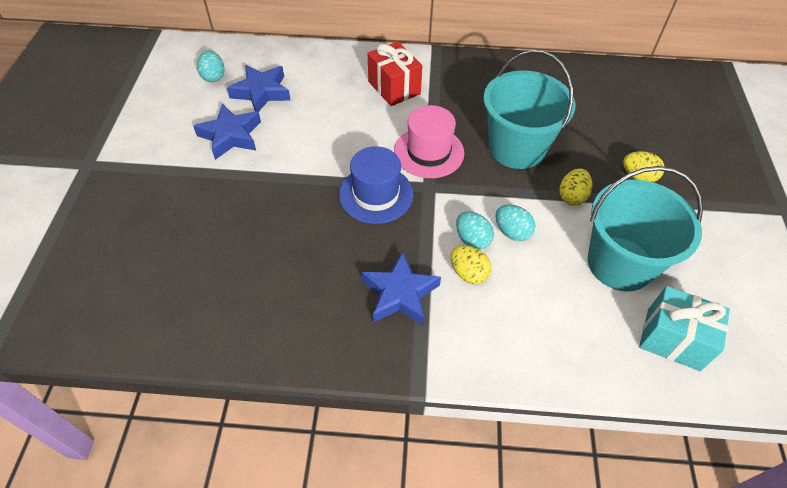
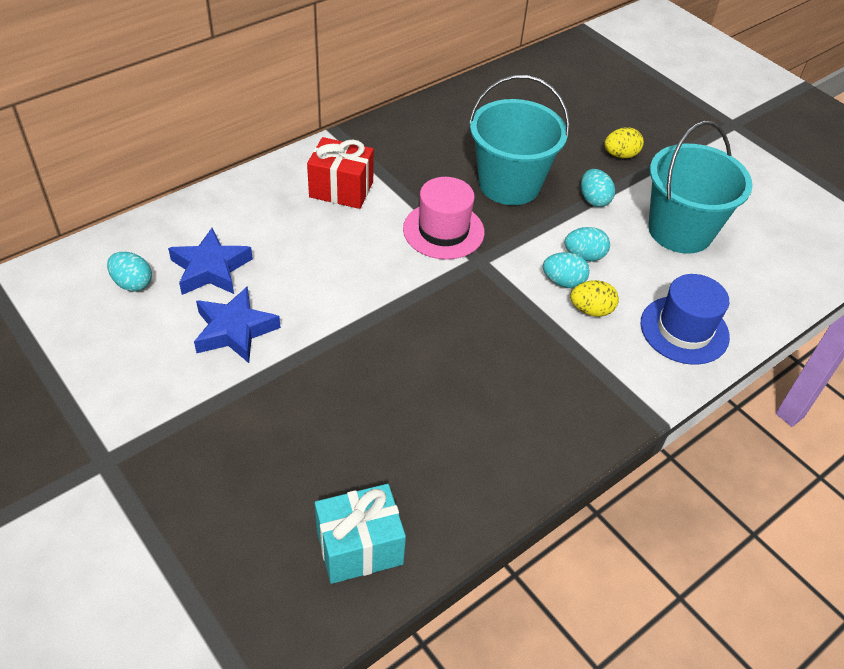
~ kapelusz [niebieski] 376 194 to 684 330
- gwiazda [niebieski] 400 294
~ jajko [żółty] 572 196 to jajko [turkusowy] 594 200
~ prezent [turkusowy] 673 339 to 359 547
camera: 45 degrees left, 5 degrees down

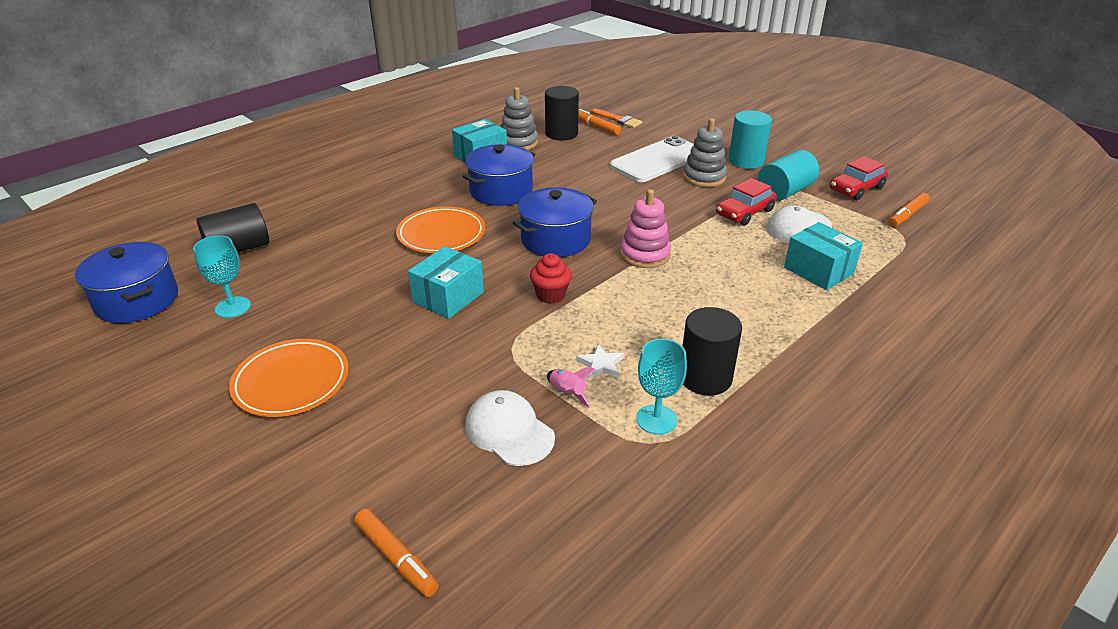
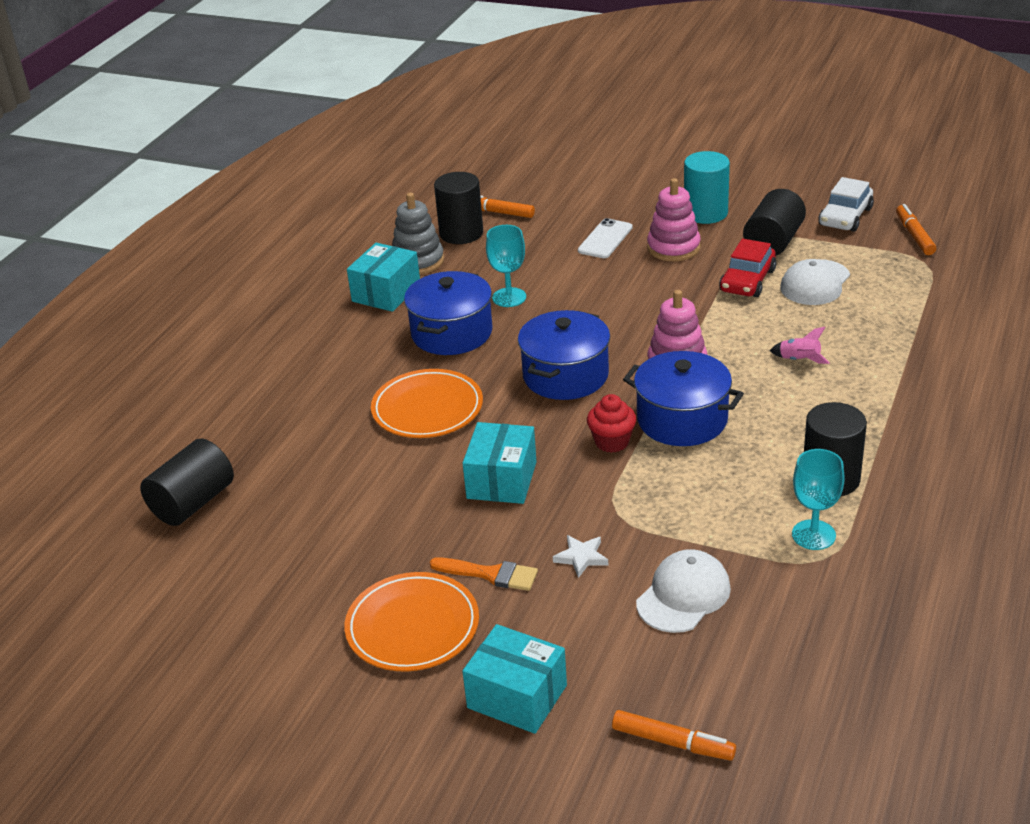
~ garnek [niebieski] 137 300 to 682 419
~ kielich [turkusowy] 233 307 to 509 297
~ czapka [biały] 509 431 = 683 595 105 degrees clockwise
~ rakieta [różowy] 567 393 to 799 360
~ gwiazda [biały] 601 365 to 581 557
~ pędzel [pomarańczowy] 618 120 to 490 574
~ telefon [biały] 658 160 = 605 239 x0.55
~ zabawka nakładanka [szary] 704 177 to zabawka nakładanka [różowy] 673 248
~ walec [turkusowy] 784 192 to walec [czarny] 773 242
~ pudełko [turkusowy] 818 270 to 517 696
~ samochód [czerwony] 856 189 to samochód [biały] 845 217
~ flamaster [pomarańczowy] 907 215 = 914 235 150 degrees clockwise
camera: 20 degrees left, 0 degrees up

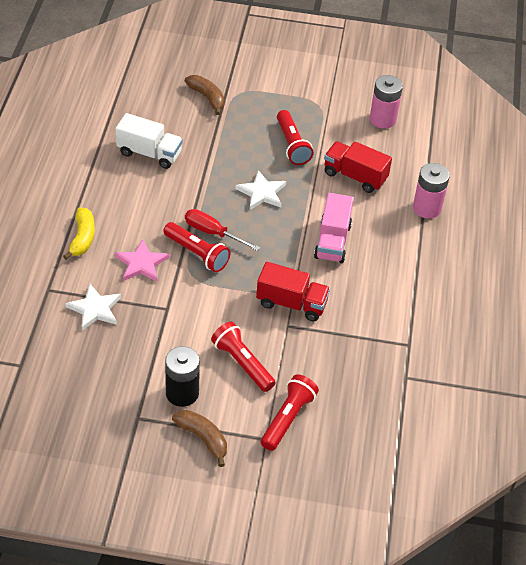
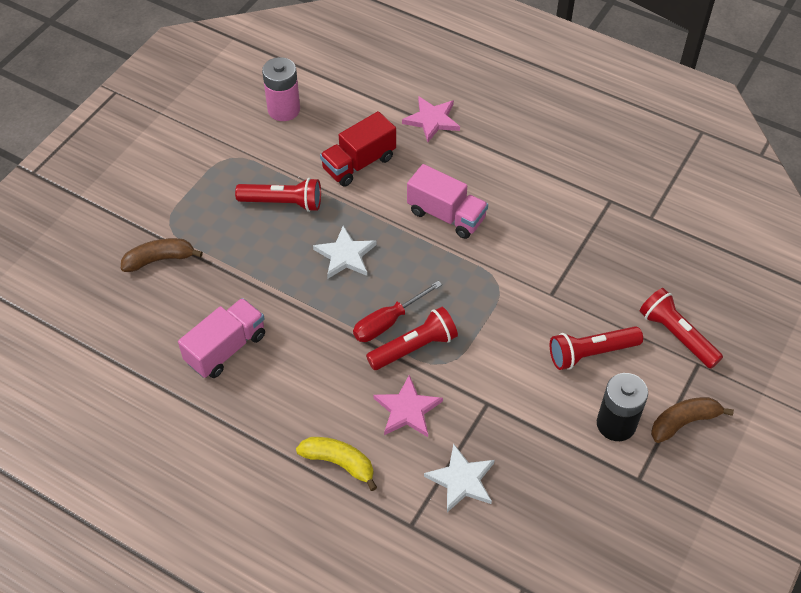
~ ciężarówka [biały] 149 153 to ciężarówka [różowy] 226 348
- ciężarówka [czerwony] 291 303
~ bateria [różowy] 427 208 to gwiazda [różowy] 432 120
camera: 65 degrees left, 5 degrees up

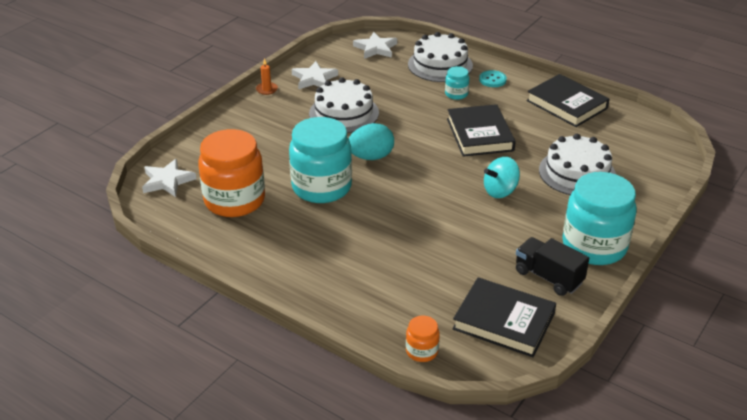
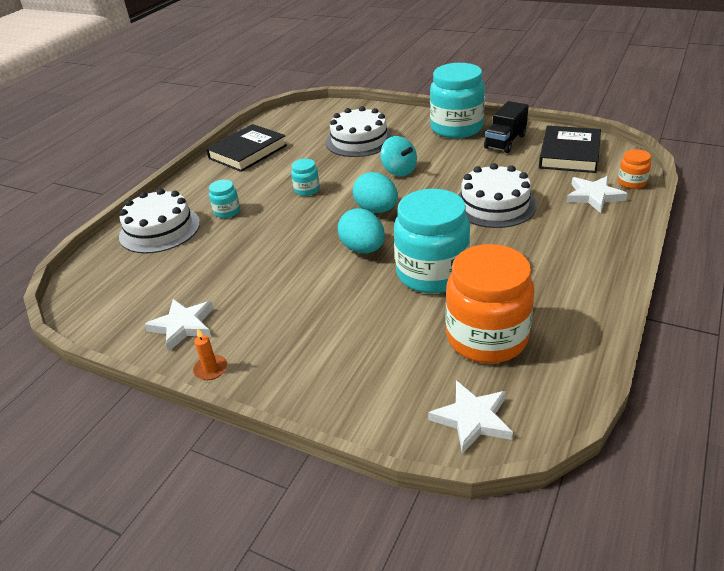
~ tort [biały] 344 113 to 494 205
~ gwiazda [biały] 375 48 to 594 196
~ książka [czarny] 480 135 to słoik [turkusowy] 307 190
- guzik [turkusowy] 492 80
+ jajko [turkusowy] 376 210
camera: 95 degrees left, 0 degrees up

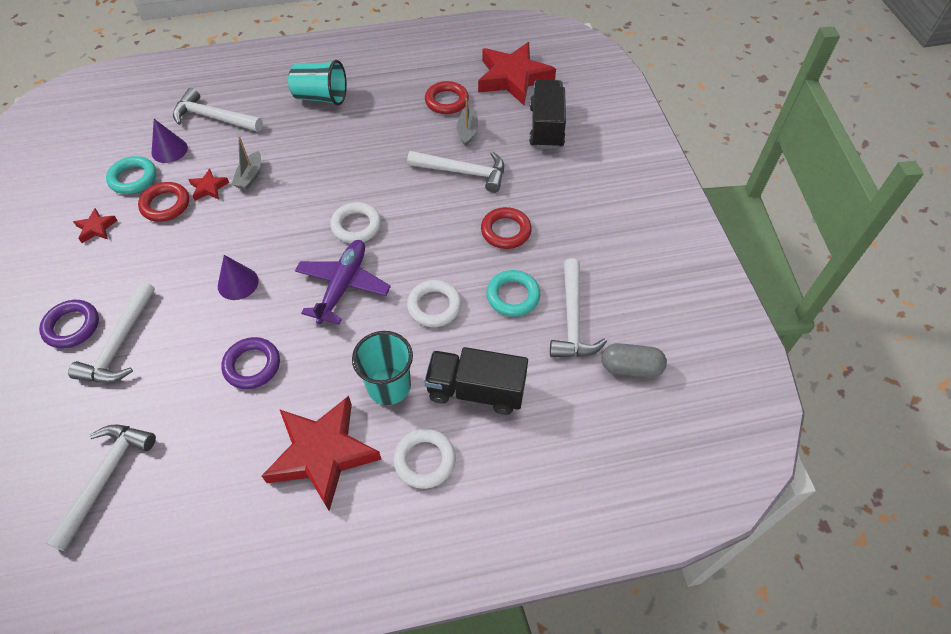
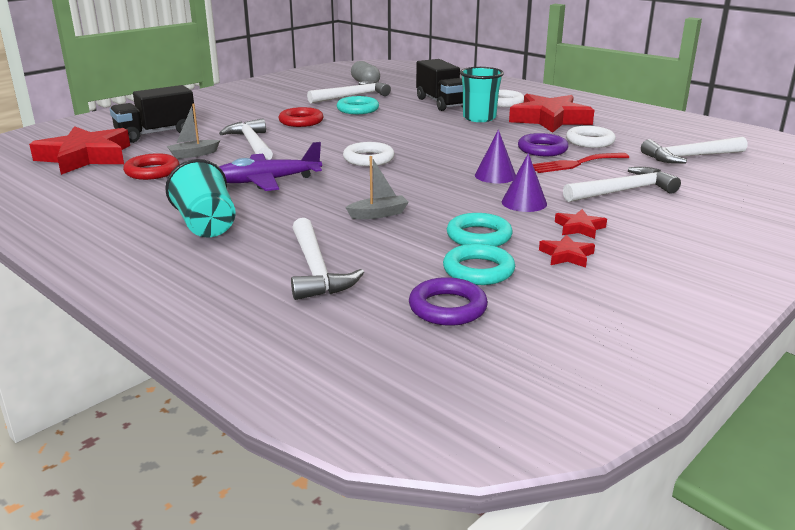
~ pierścień [fioletowy] 72 326 to 447 308
~ pierścień [czerwony] 165 205 to pierścień [turkusowy] 479 236
~ stożek [fioletowy] 169 150 to 524 203
~ gwiazda [czerwony] 209 188 to 579 228
~ samolot [fioletowy] 343 285 to 266 181
~ pierścień [biały] 434 306 to 590 141
+ widelec [czerwony] 575 164
camera: 125 degrees left, 30 degrees down

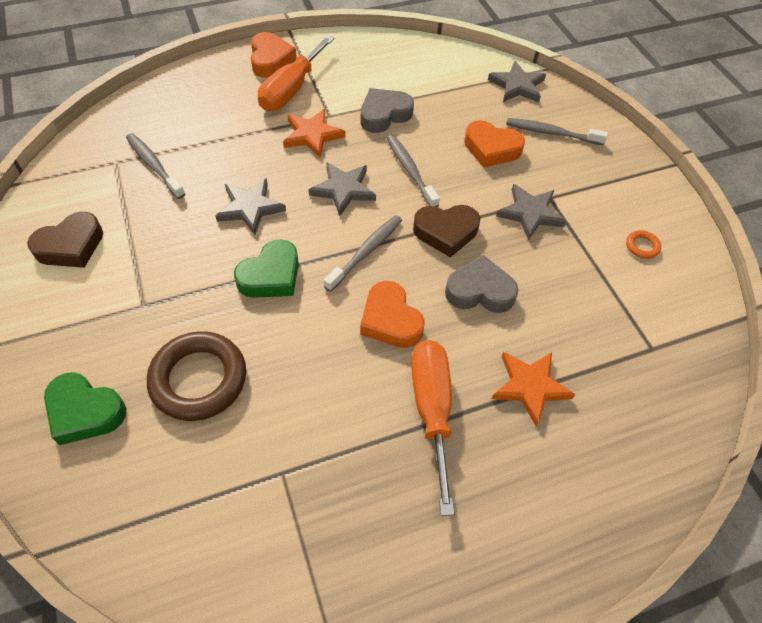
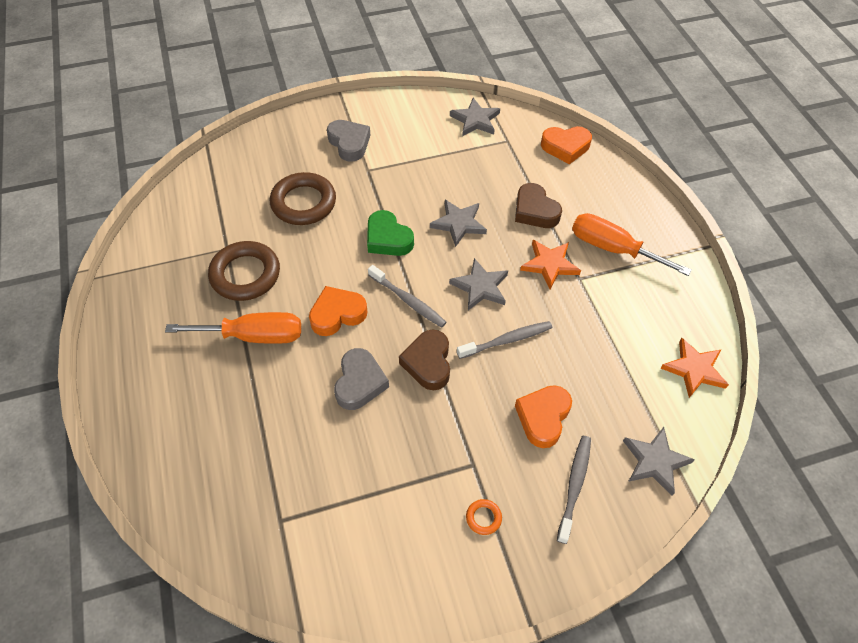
~ serce [brązowy] 71 246 to 535 211
- serce [zielony] 85 412
- szczoteczka do zębów [szary] 154 165
~ serce [pomarańczowy] 270 60 to 565 147
~ serce [szary] 384 115 to 349 143
~ gwiazda [pomarańczowy] 530 386 to 694 369
~ gwiazda [szary] 530 213 to 475 120
~ pierścień [pomarańczowy] 642 246 to 483 518
+ pierścień [brązowy] 245 274
camera: 95 degrees right, 0 degrees up

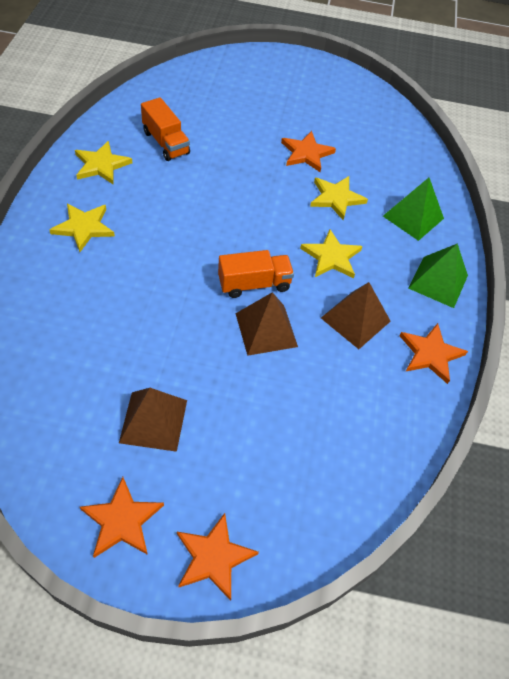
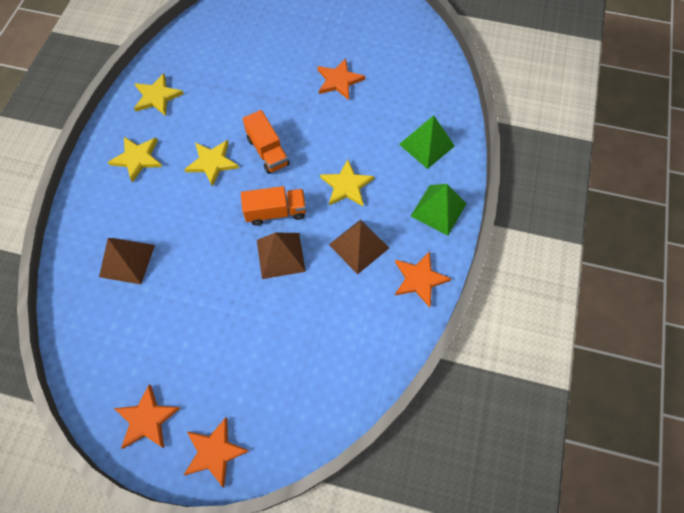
~ piramida [brązowy] 153 421 to 127 260
~ ciężarówka [pomarańczowy] 166 143 to 267 151
~ gwiazda [żółty] 336 198 to 212 162
camera: 10 degrees right, 10 degrees up

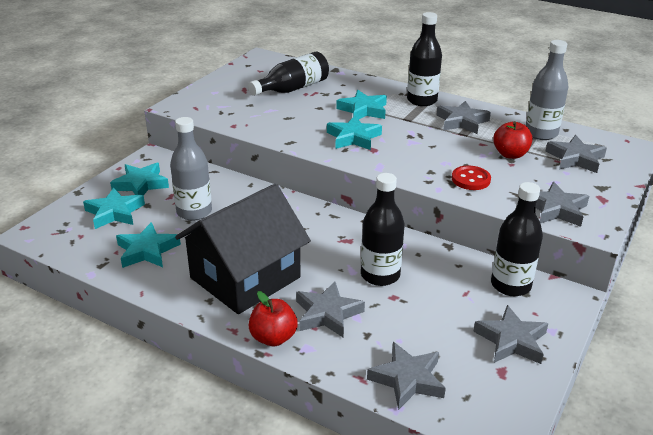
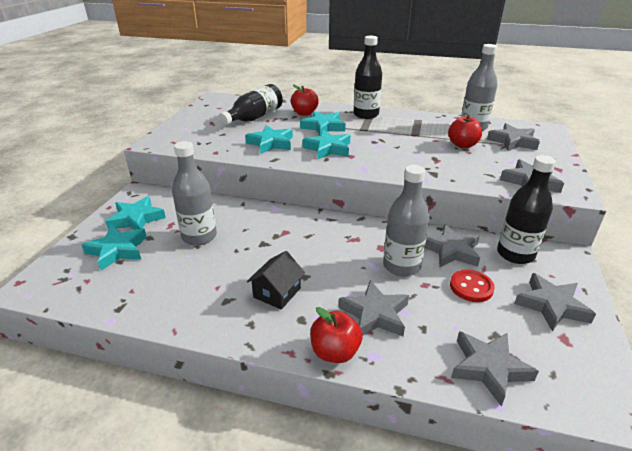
~ gwiazda [turkusowy] 147 251 to 271 143
~ domek [czarny] 245 278 = 277 293 x0.43
~ butelka [czarny] 380 275 to butelka [szary] 401 266
~ gwiazda [szary] 462 122 to 451 251
~ guzik [czerwony] 470 179 to 471 287
+ jabłko [czerwony] 304 113
camera: 15 degrees left, 0 degrees up

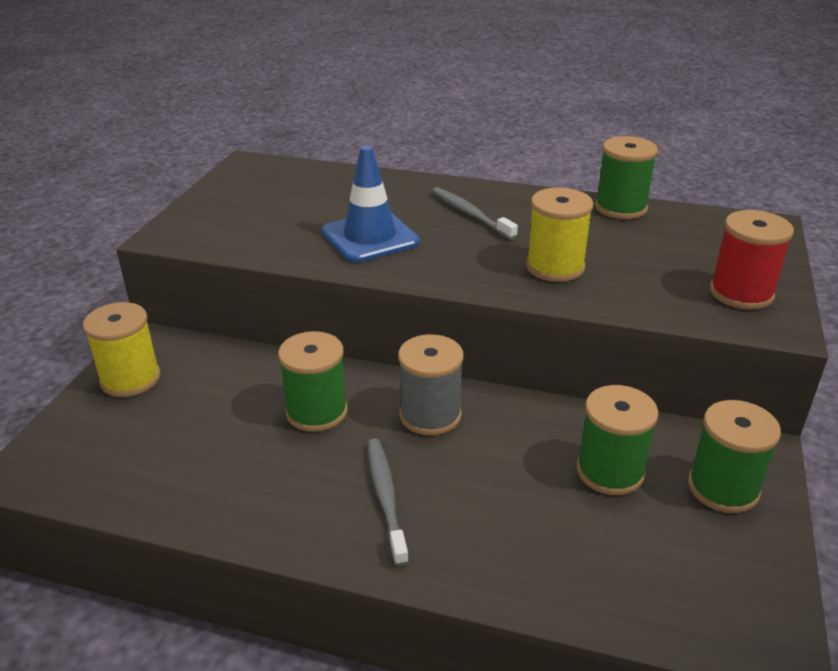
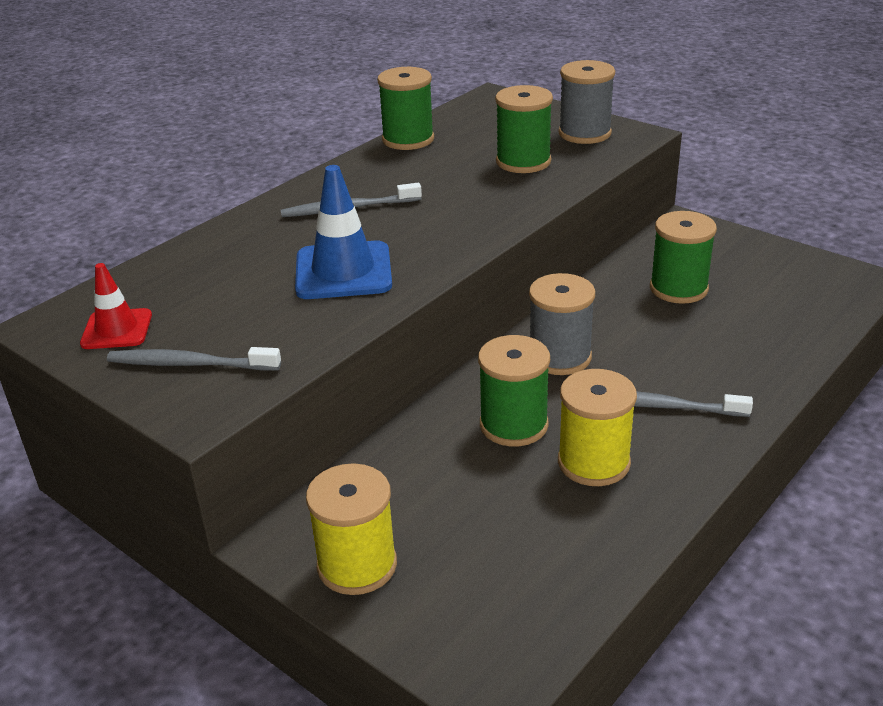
~ szpulka [żółty] 555 267 to 593 462
~ szpulka [zielony] 723 488 to 523 162
~ szpulka [czerwony] 741 293 to szpulka [szary] 584 133
+ pachołek [czerwony] 117 329
+ szczoteczka do zębów [szary] 190 364
camera: 65 degrees left, 0 degrees up

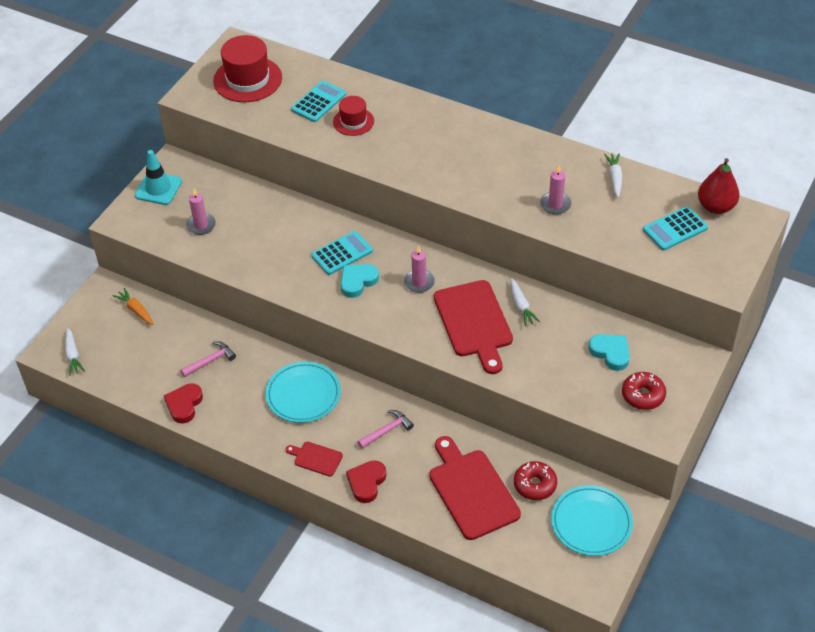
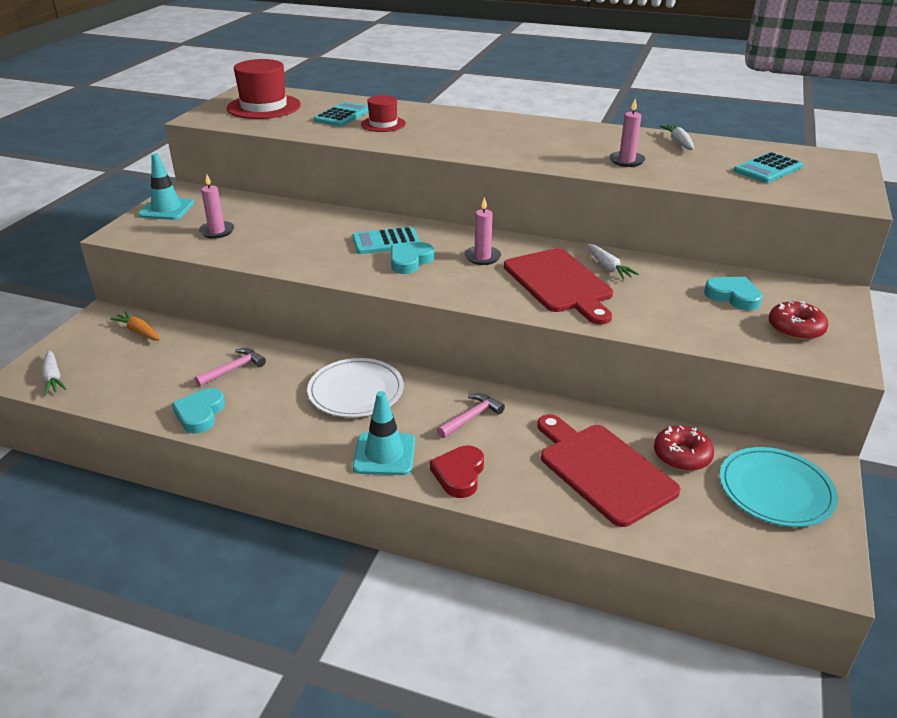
~ serce [czerwony] 184 405 to serce [turkusowy] 200 414
~ talerz [turkusowy] 303 394 to talerz [biały] 356 391
~ deska do krojenia [czerwony] 316 458 to pachołek [turkusowy] 384 454
~ kalkulator [turkusowy] 342 253 = 386 242 150 degrees counterclockwise
- gruszka [czerwony] 715 207
camera: 10 degrees left, 15 degrees down

